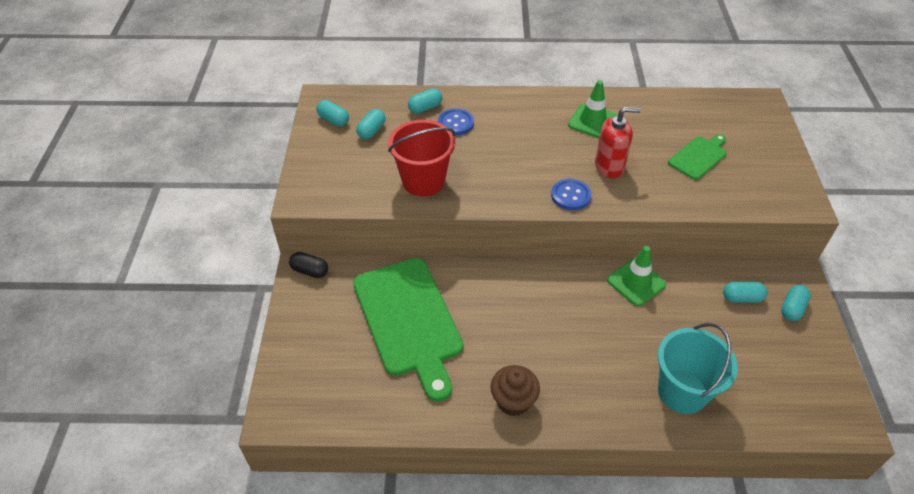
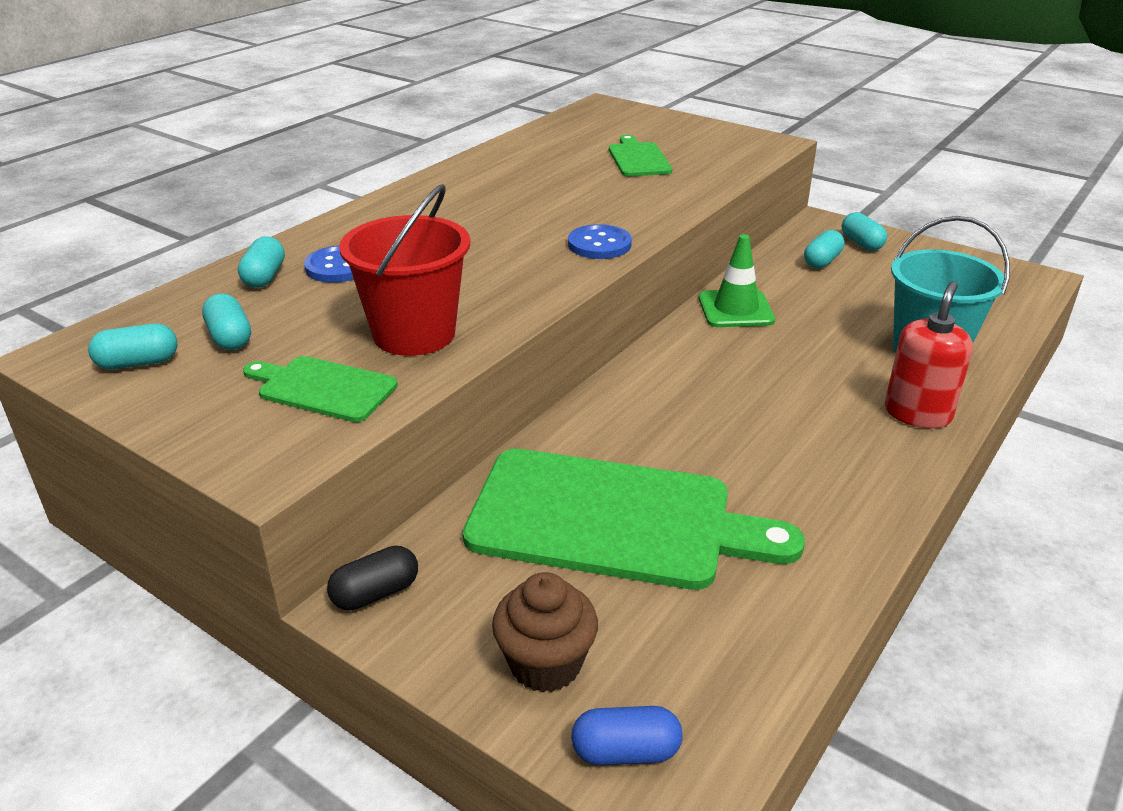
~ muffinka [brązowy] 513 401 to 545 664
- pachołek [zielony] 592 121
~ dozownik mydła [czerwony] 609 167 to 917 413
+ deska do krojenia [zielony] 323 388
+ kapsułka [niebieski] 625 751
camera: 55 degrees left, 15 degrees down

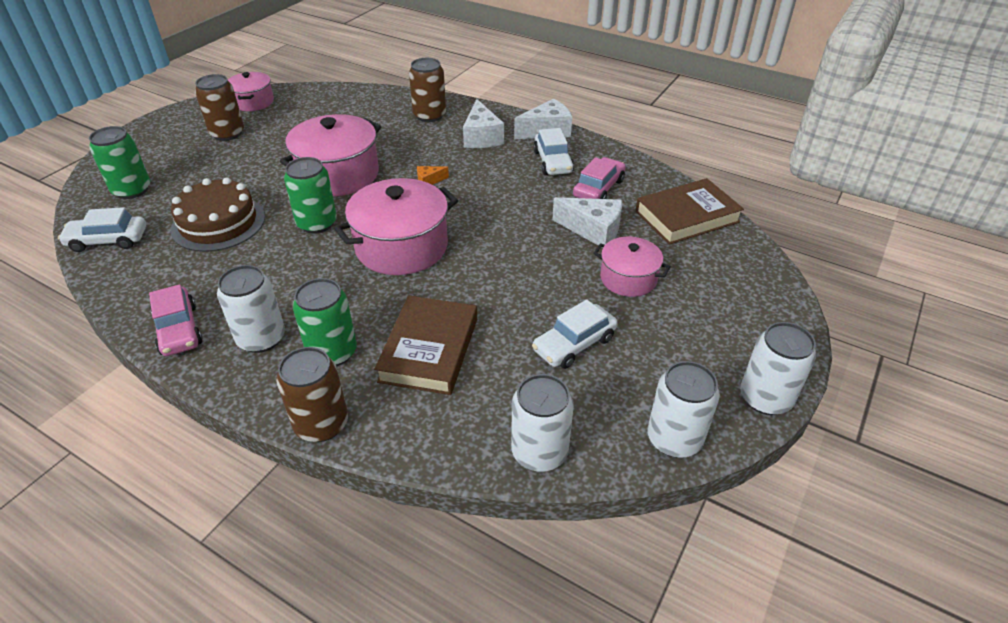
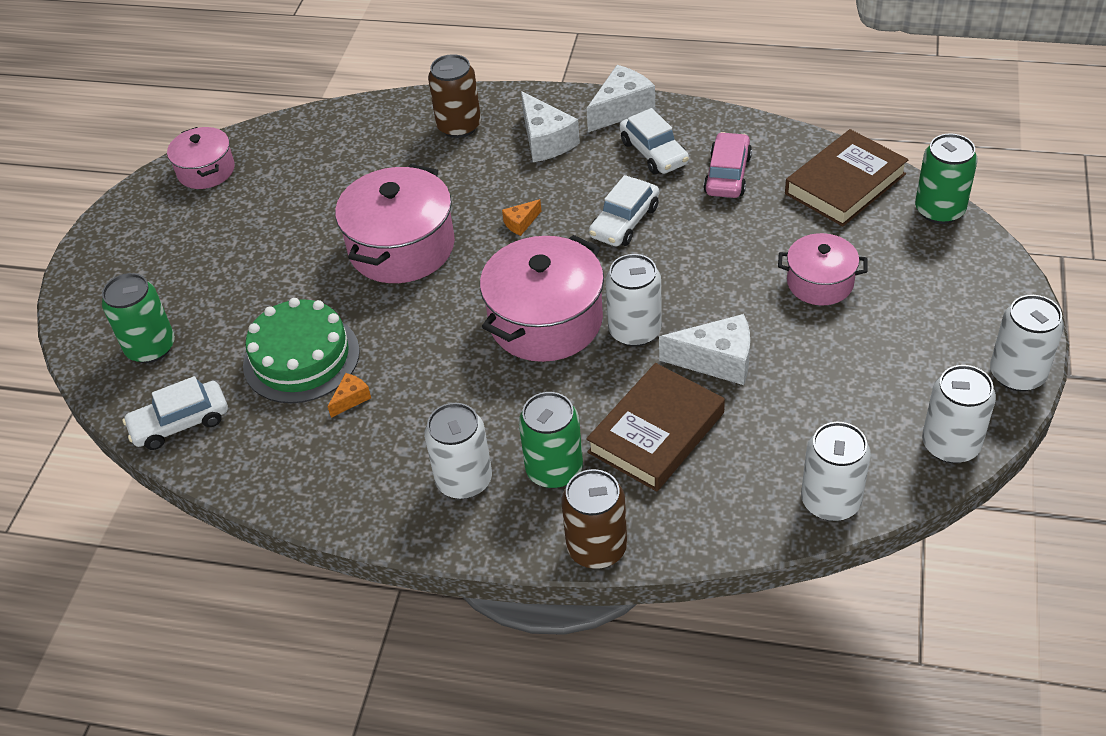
- samochód [różowy] 178 330
~ tort [brązowy] 218 223 to tort [zielony] 301 358
- puszka [brązowy] 227 133
~ puszka [zielony] 317 223 to 939 210
~ książka [brązowy] 429 349 = 656 432 45 degrees clockwise
~ samochód [biały] 574 344 to 624 222
~ ser [biały] 593 230 to 717 360
+ ser [pomarańczowy] 351 399
+ puszka [biały] 635 331
camera: 15 degrees left, 5 degrees up

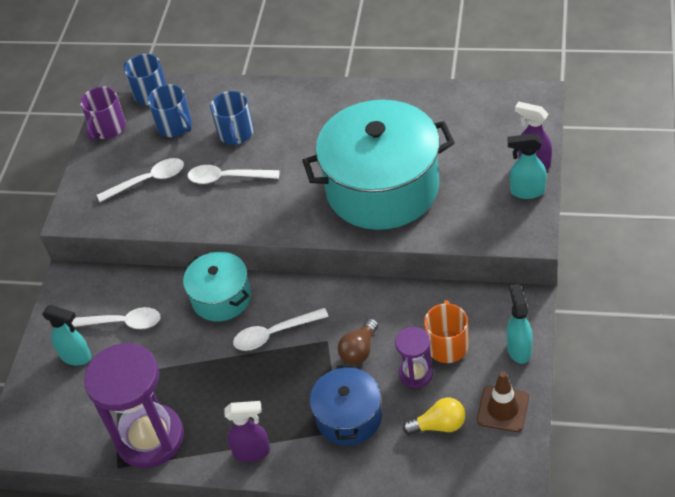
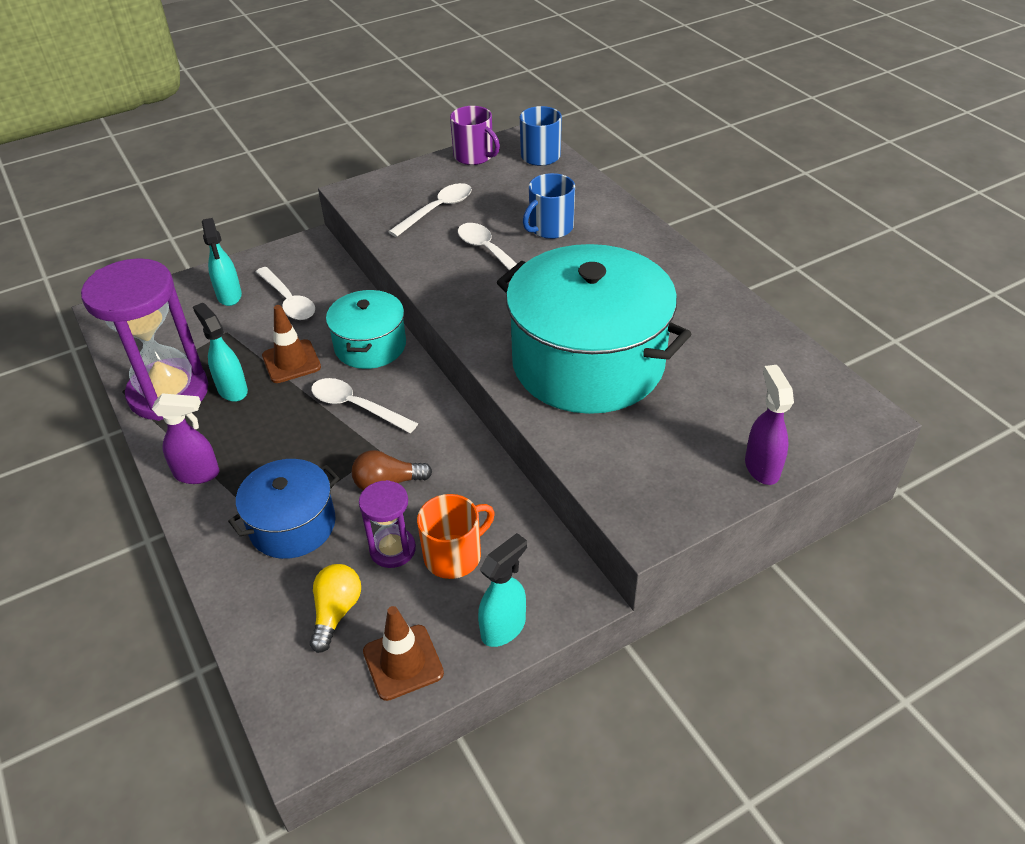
~ kubek [fioletowy] 108 128 = 474 156 120 degrees counterclockwise
~ łyżka [biały] 149 180 = 437 210 75 degrees counterclockwise
- kubek [niebieski] 175 126
~ spryskiwacz [fioletowy] 252 452 = 198 474 45 degrees counterclockwise
~ żarówka [żółty] 439 425 = 336 612 120 degrees counterclockwise
~ spryskiwacz [turkusowy] 527 191 to 232 389
+ pachołek [brązowy] 291 361
camera: 45 degrees right, 5 degrees down

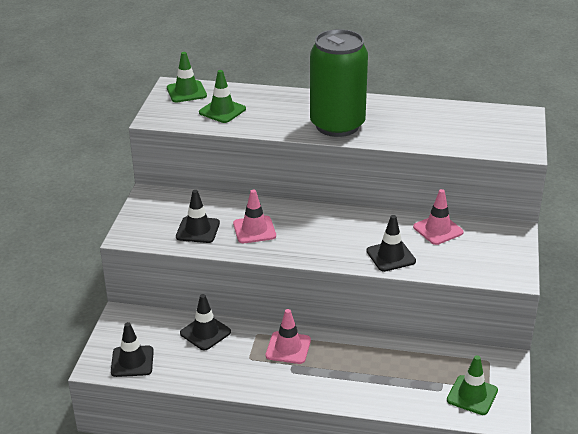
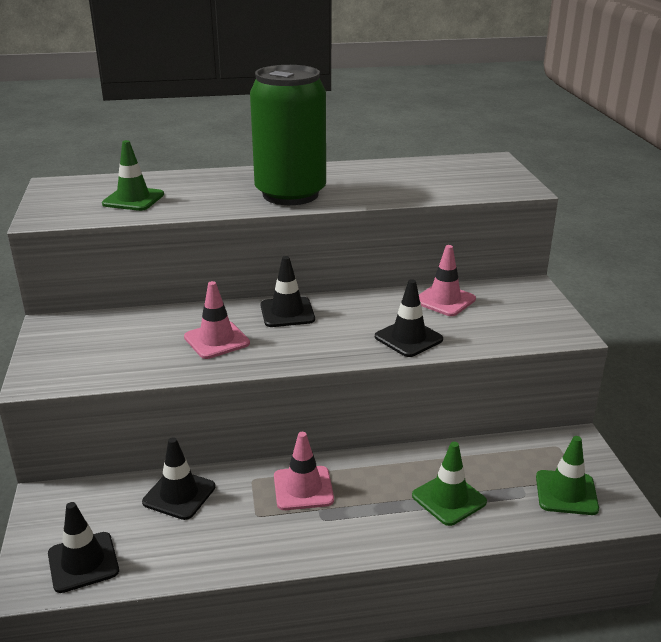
~ pachołek [zielony] 186 92 to 449 499
~ pachołek [czarny] 198 230 to 287 312
camera: 20 degrees left, 5 degrees down

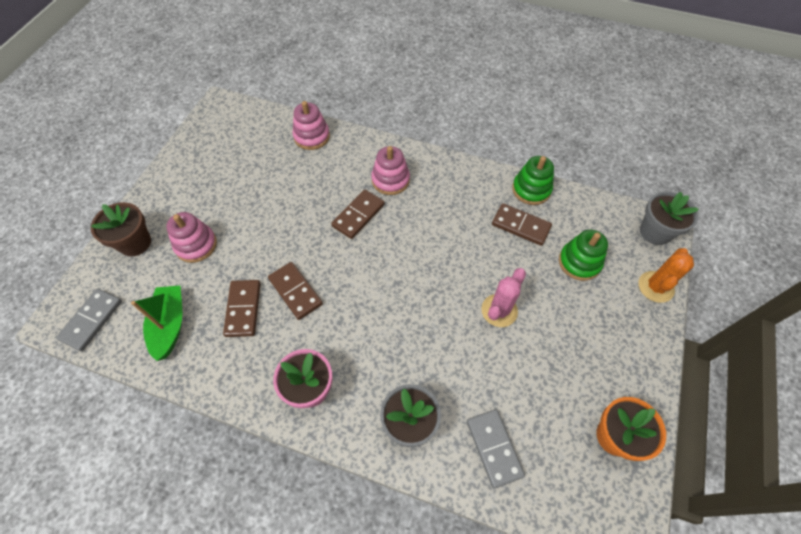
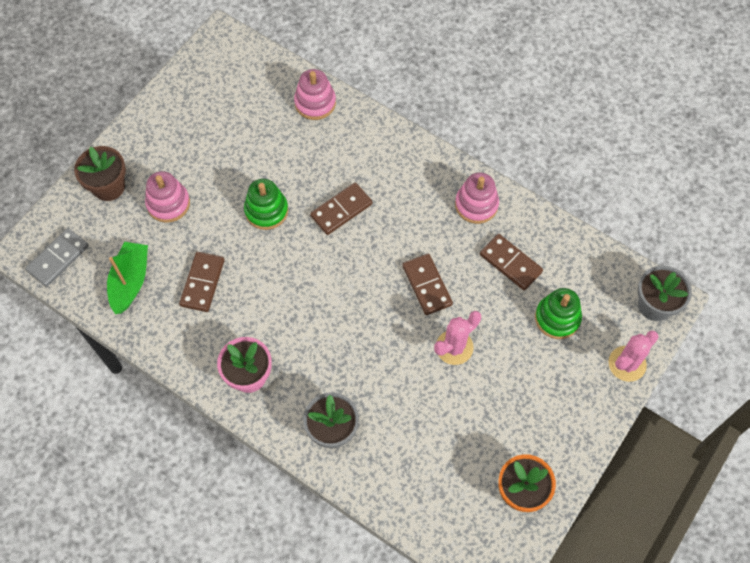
~ kostka domina [brązowy] 295 291 to 427 285
~ zabawka nakładanka [różowy] 390 180 to 476 205
- kostka domina [szary] 494 448
~ zabawka nakładanka [zielony] 531 189 to 266 211
~ kaktus [pomarańczowy] 655 287 to kaktus [różowy] 627 364
camera: 15 degrees right, 5 degrees up

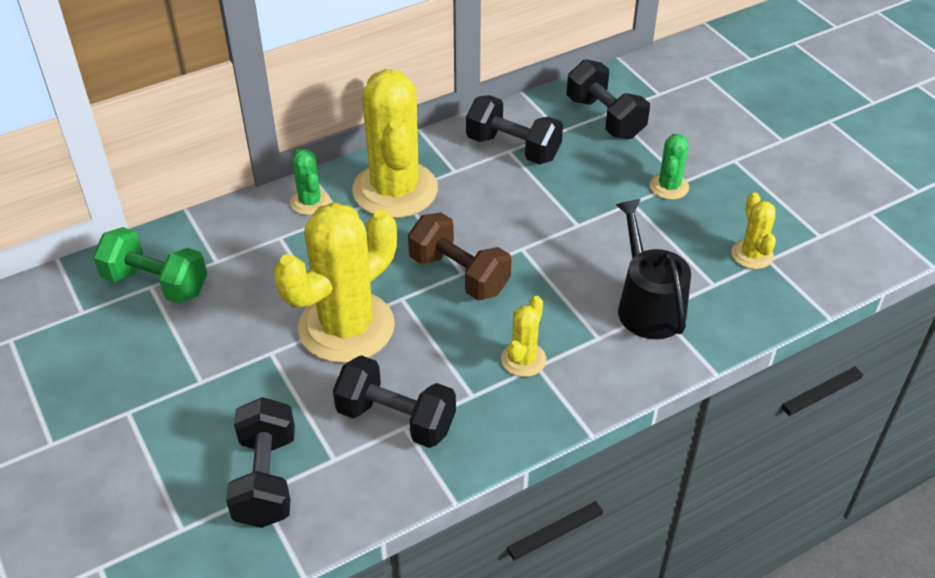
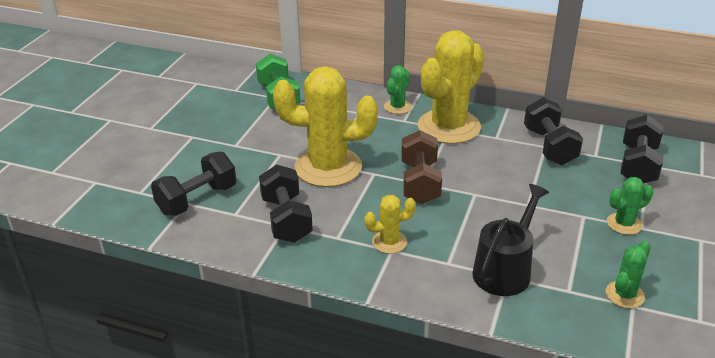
~ kaktus [żółty] 752 254 to kaktus [zielony] 624 295
camera: 50 degrees right, 10 degrees down

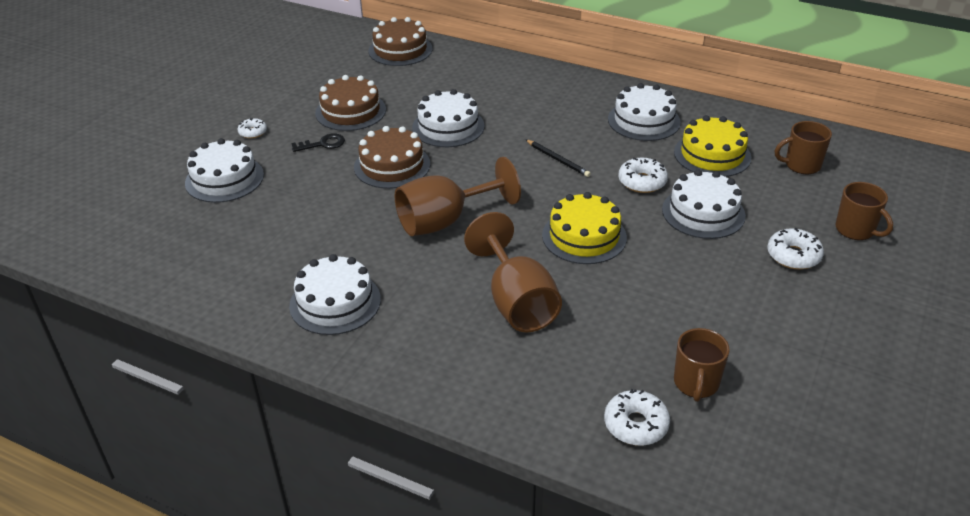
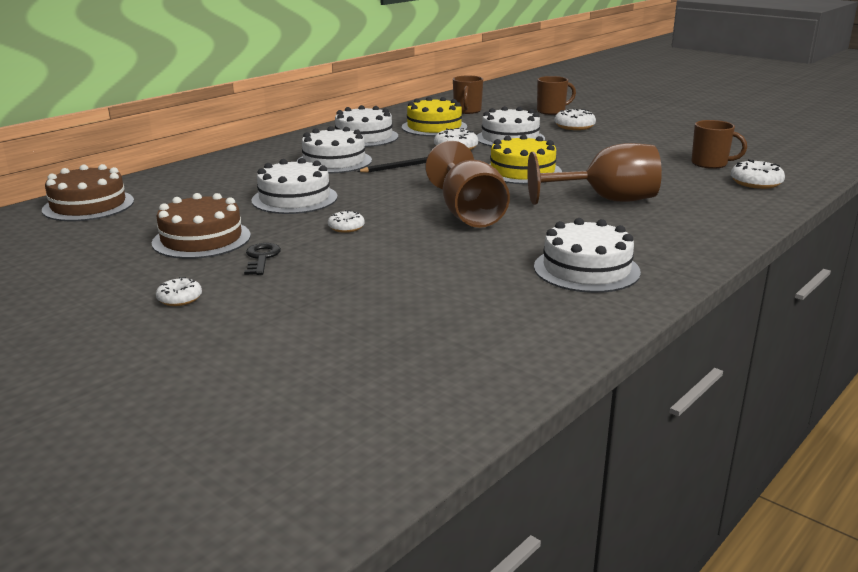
~ tort [biały] 224 179 to 334 161
~ tort [brązowy] 392 165 to donut [biały] 346 227
camera: 75 degrees left, 15 degrees down

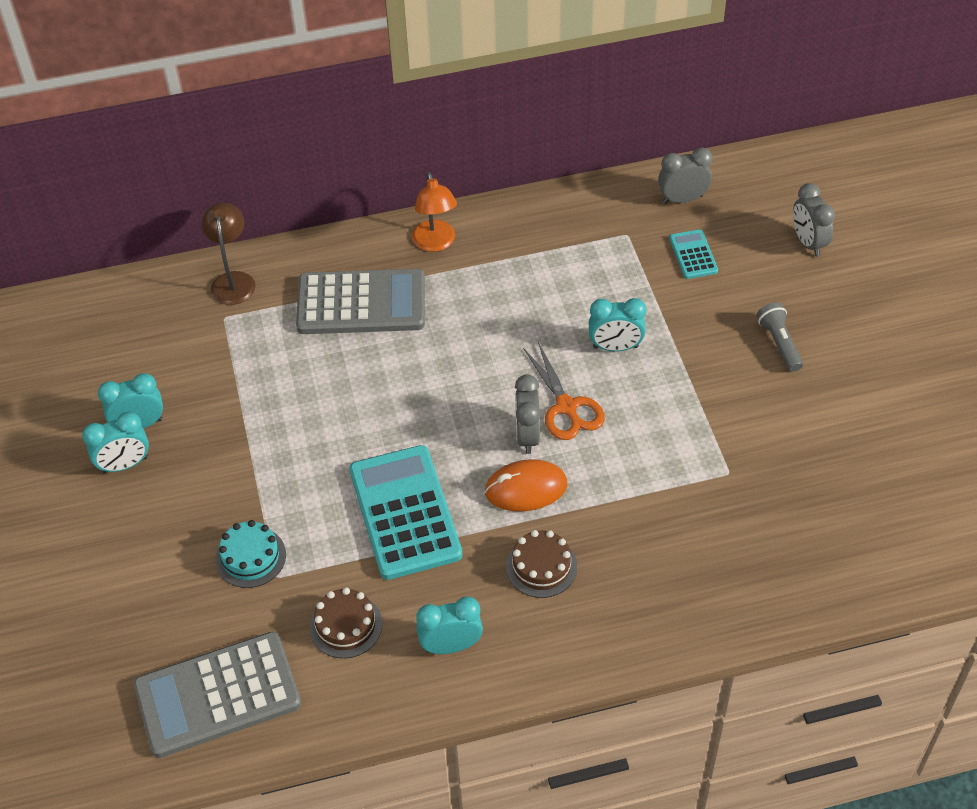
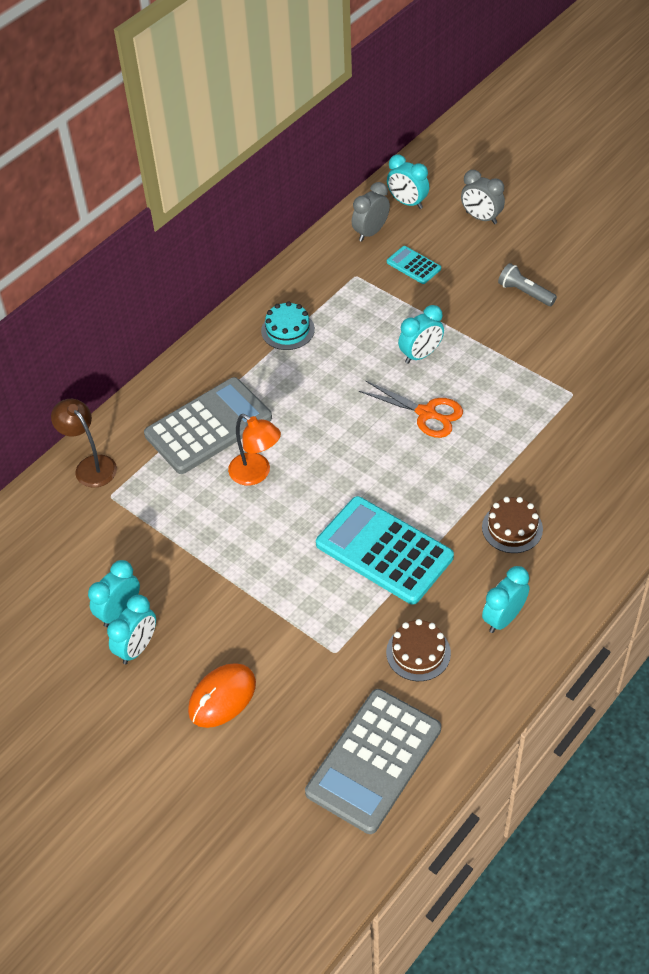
~ tort [turkusowy] 250 557 to 287 330
~ lampka [pomarańczowy] 435 243 to 256 474
~ myszka [pomarańczowy] 526 488 to 222 697
- budzik [szary] 527 436
+ budzik [turkusowy] 407 203
camera: 35 degrees left, 0 degrees up

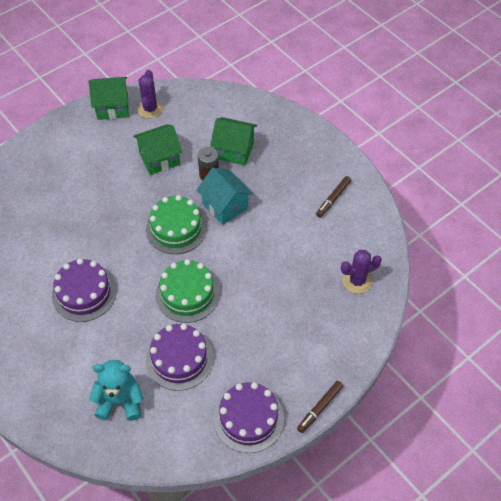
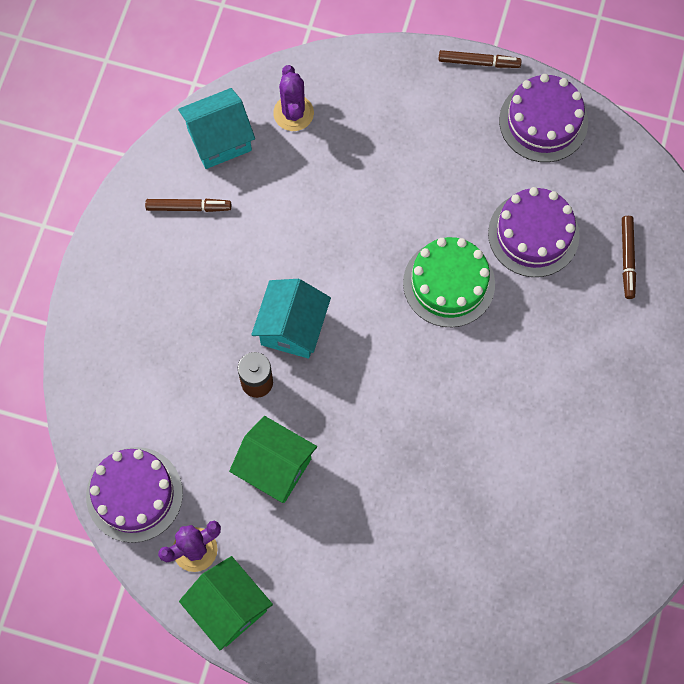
~ tort [fioletowy] 84 293 to 134 494
~ miś [turkusowy] 120 401 to flamaster [brązowy] 627 259
- tort [zielony] 176 228
- domek [zielony] 234 150
~ kaktus [fioletowy] 357 281 = 293 113 45 degrees clockwise
+ domek [turkusowy] 219 140
camera: 125 degrees left, 15 degrees up

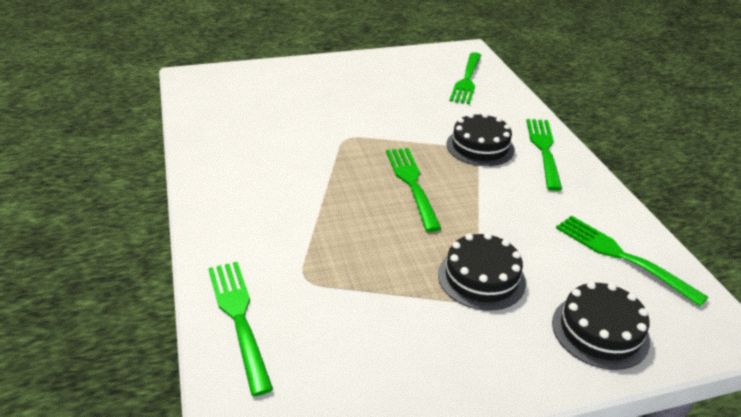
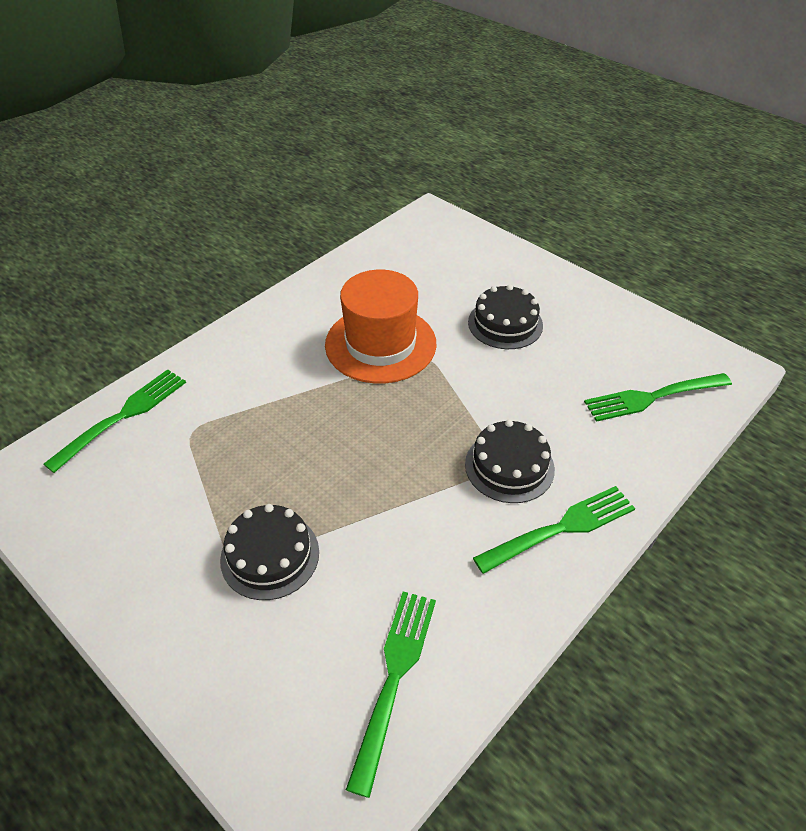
- widelec [zielony] 412 184
~ tort [czarny] 600 331 to 505 323
+ kapelusz [pomarańczowy] 380 344
camera: 60 degrees right, 10 degrees up

